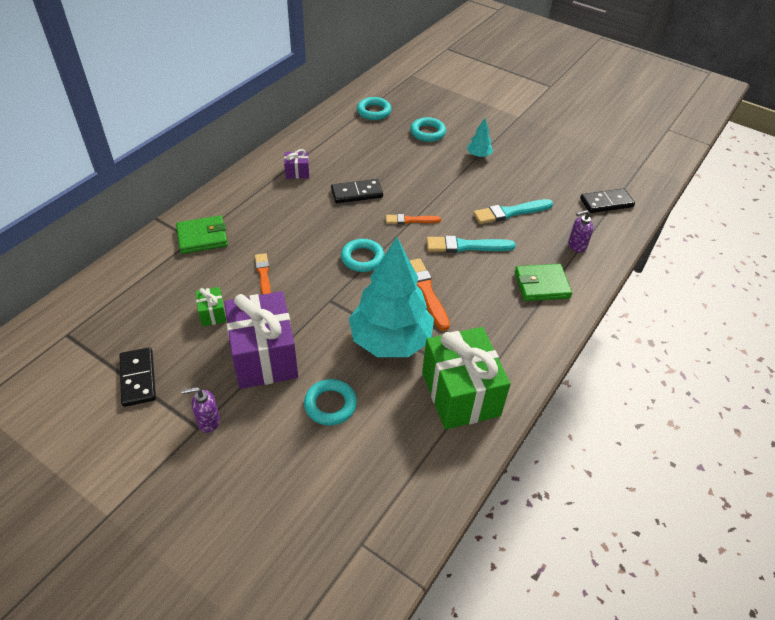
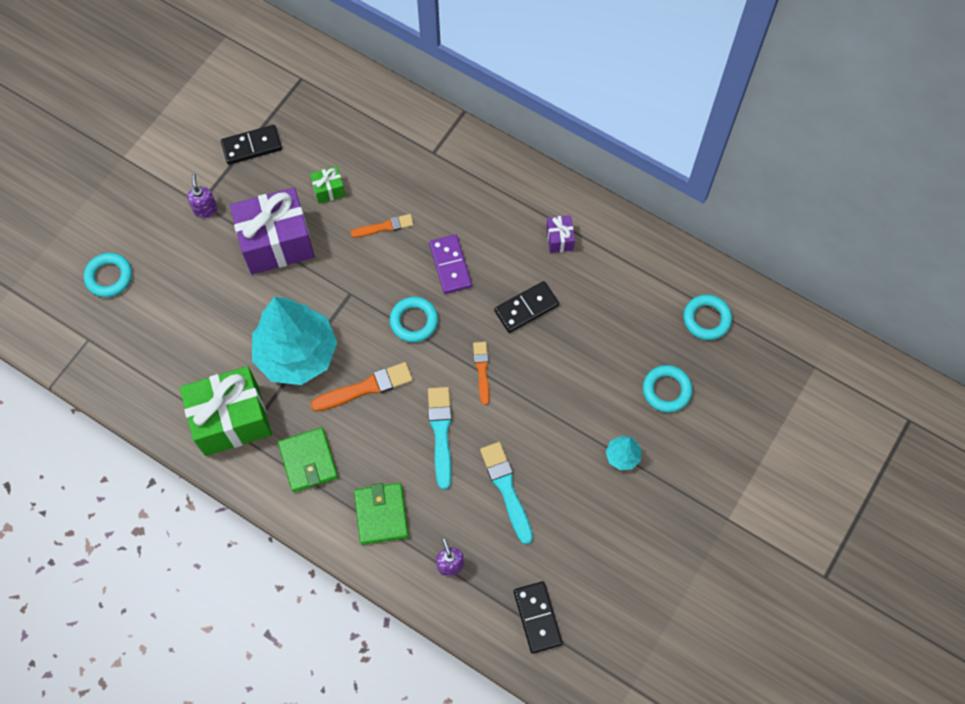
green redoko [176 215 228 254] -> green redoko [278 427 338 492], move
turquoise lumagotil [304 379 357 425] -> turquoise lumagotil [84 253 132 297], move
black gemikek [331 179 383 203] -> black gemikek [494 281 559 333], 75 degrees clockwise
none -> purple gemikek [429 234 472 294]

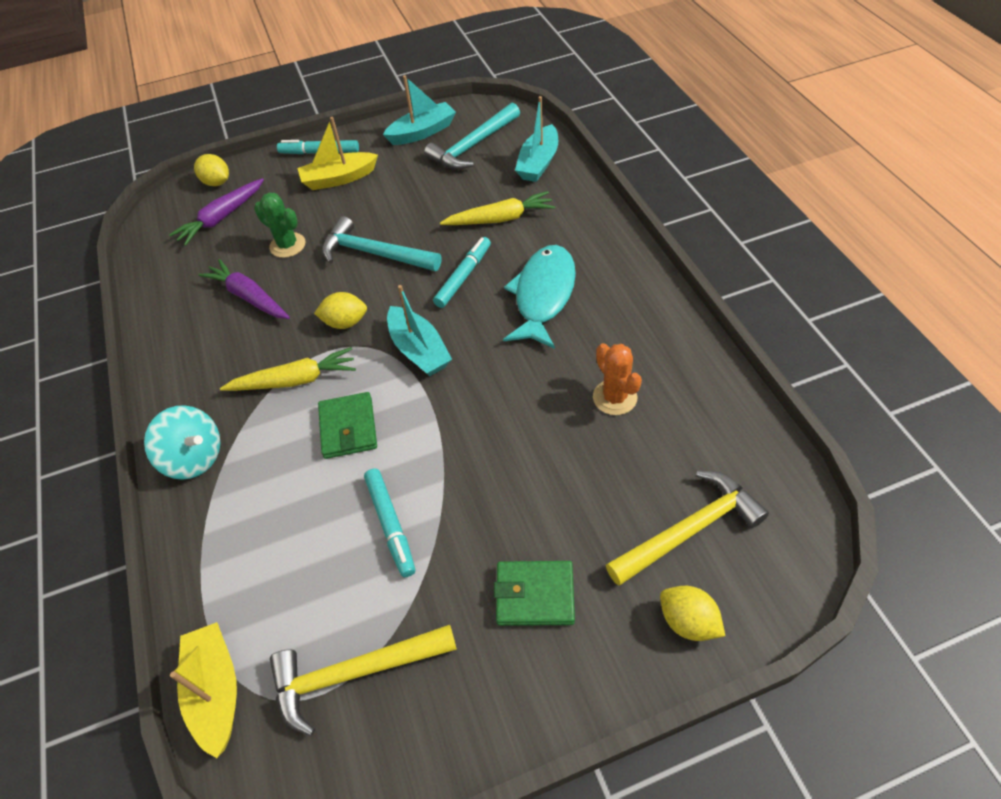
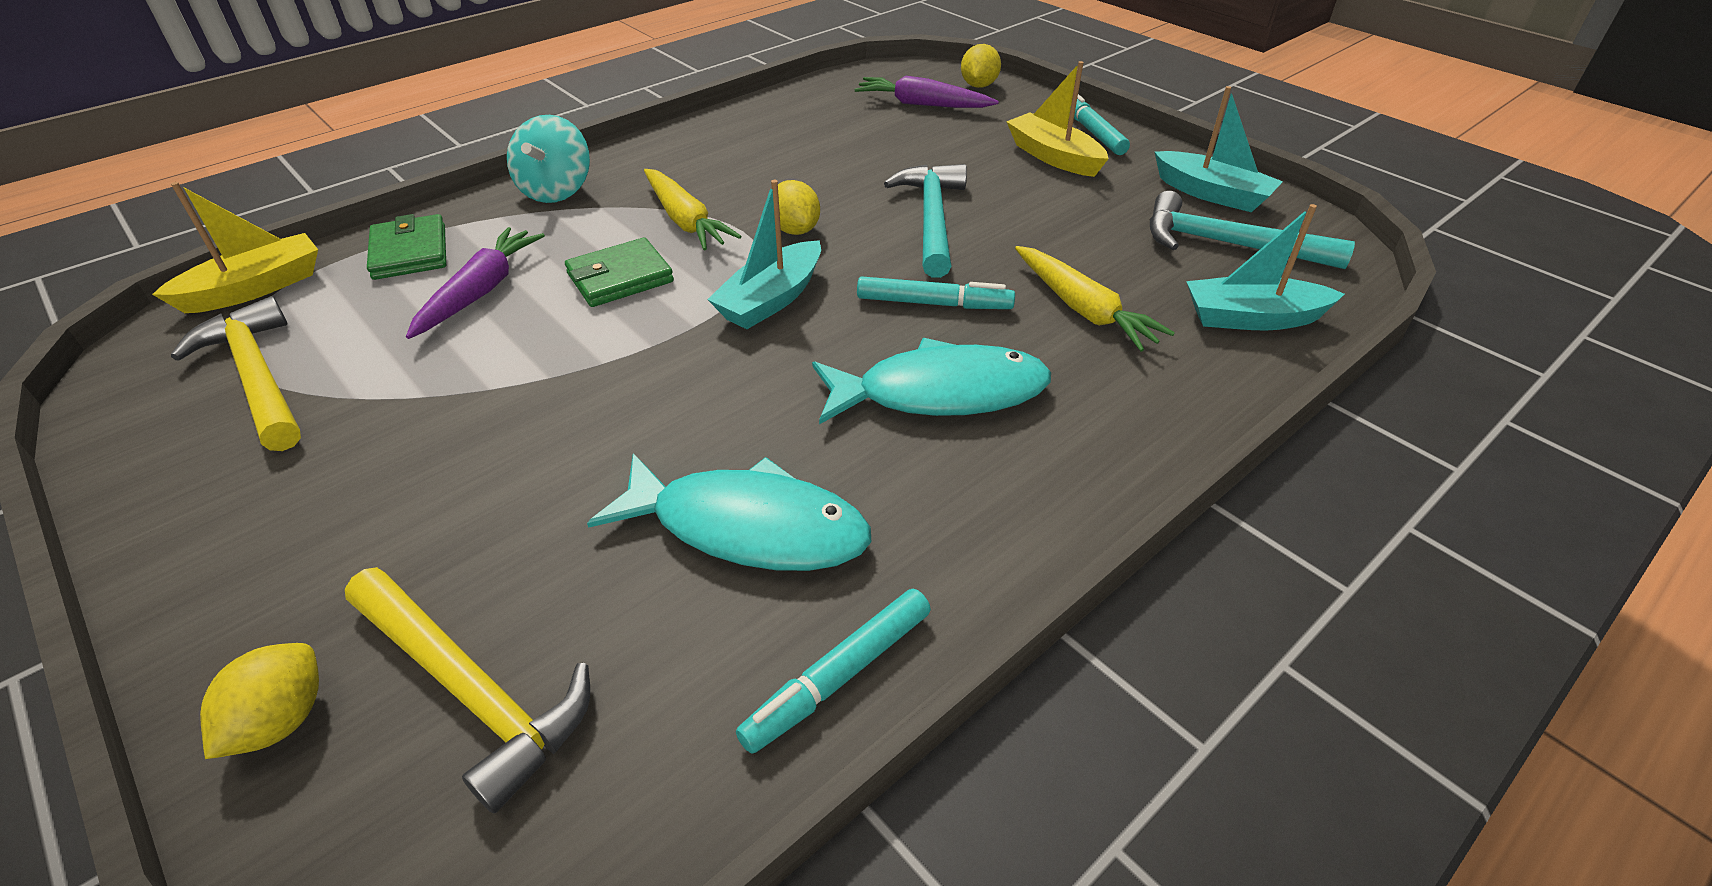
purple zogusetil [198 259 290 319] -> purple zogusetil [406 227 545 339], move
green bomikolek [254 192 305 258] -> none
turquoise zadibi [364 469 415 577] -> turquoise zadibi [736 589 931 754], move
green redoko [494 561 575 626] -> green redoko [367 214 446 280], move
orange bomikolek [593 343 642 415] -> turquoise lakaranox [587 453 871 571]

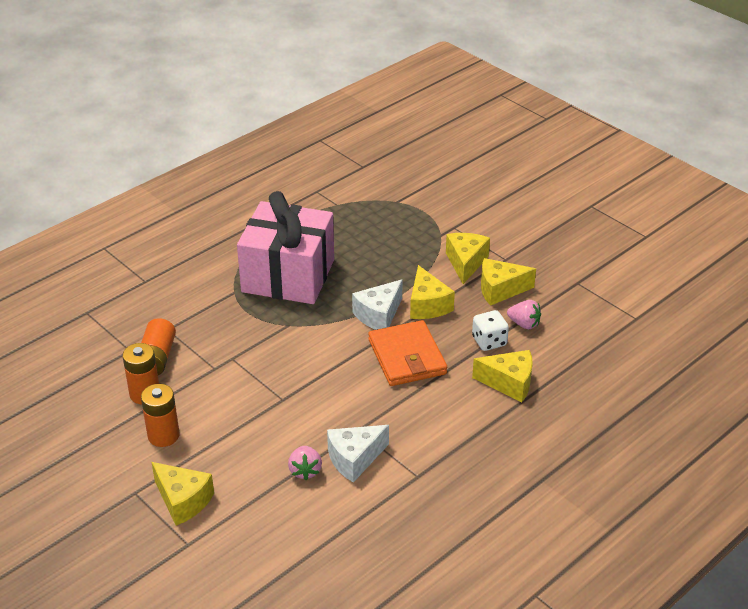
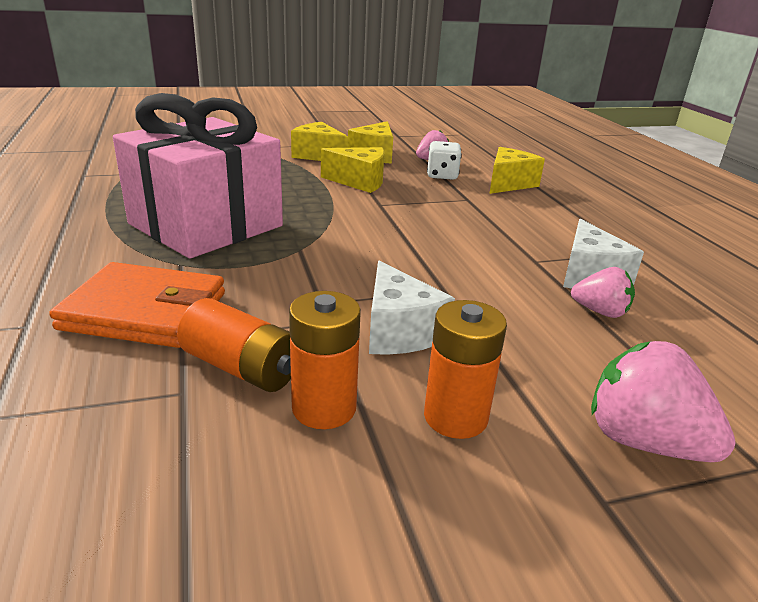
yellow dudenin [152 462 214 526] -> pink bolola [591 341 736 462]
white dudenin [352 279 403 330] -> white dudenin [369 261 455 355], move
orange redoko [368 320 447 386] -> orange redoko [49 262 225 348], move

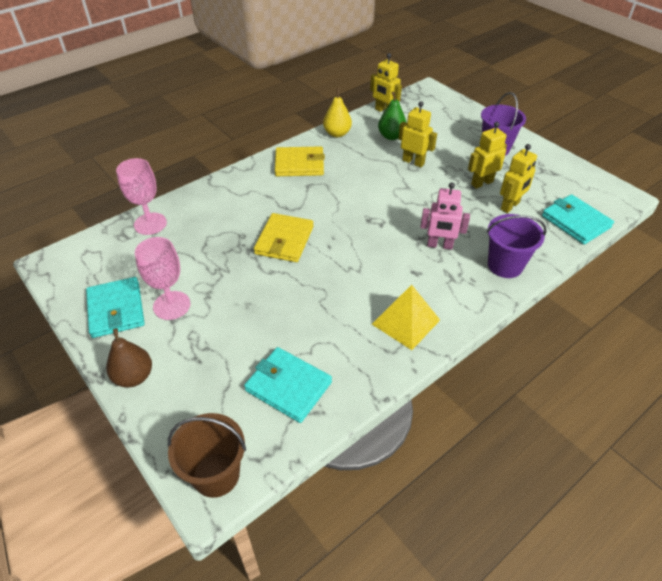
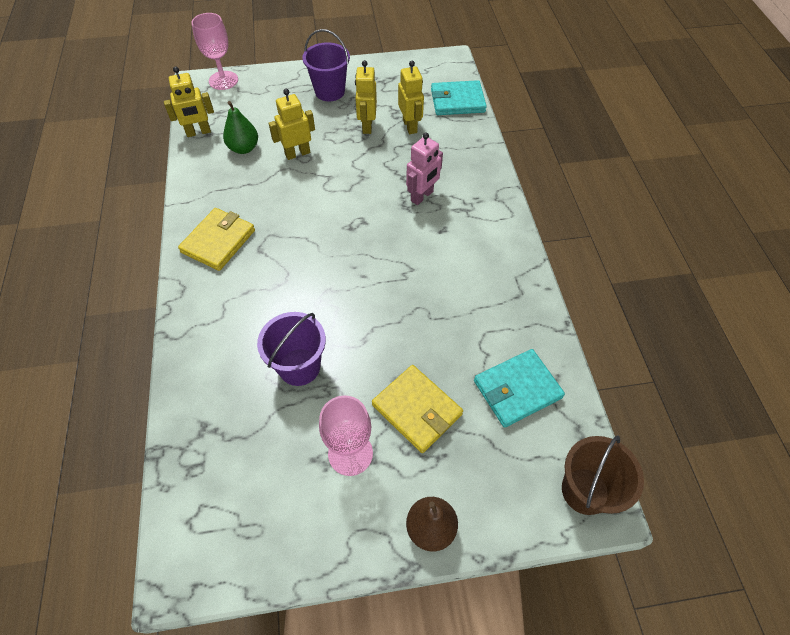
turquoise redoko [86 277 145 338] -> none
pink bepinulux [116 158 167 235] -> pink bepinulux [191 13 238 90], move
yellow redoko [254 213 314 262] -> yellow redoko [372 365 463 453], move
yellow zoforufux [323 88 352 137] -> none
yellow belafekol [372 285 440 350] -> none
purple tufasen [487 214 547 278] -> purple tufasen [257 312 326 386], move

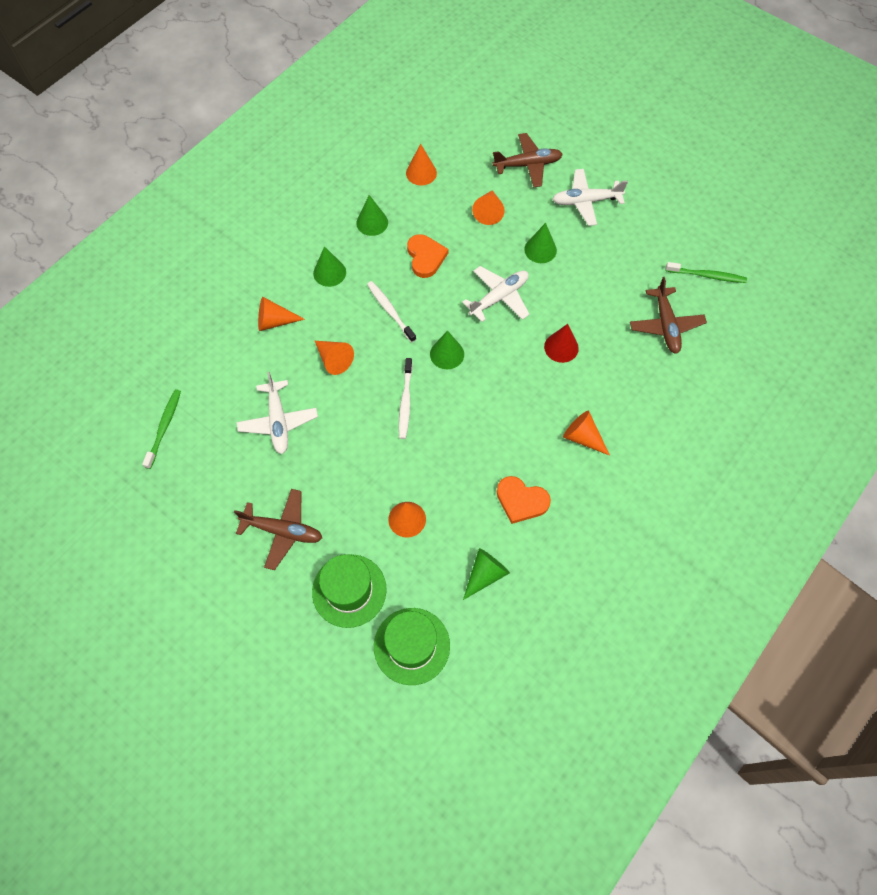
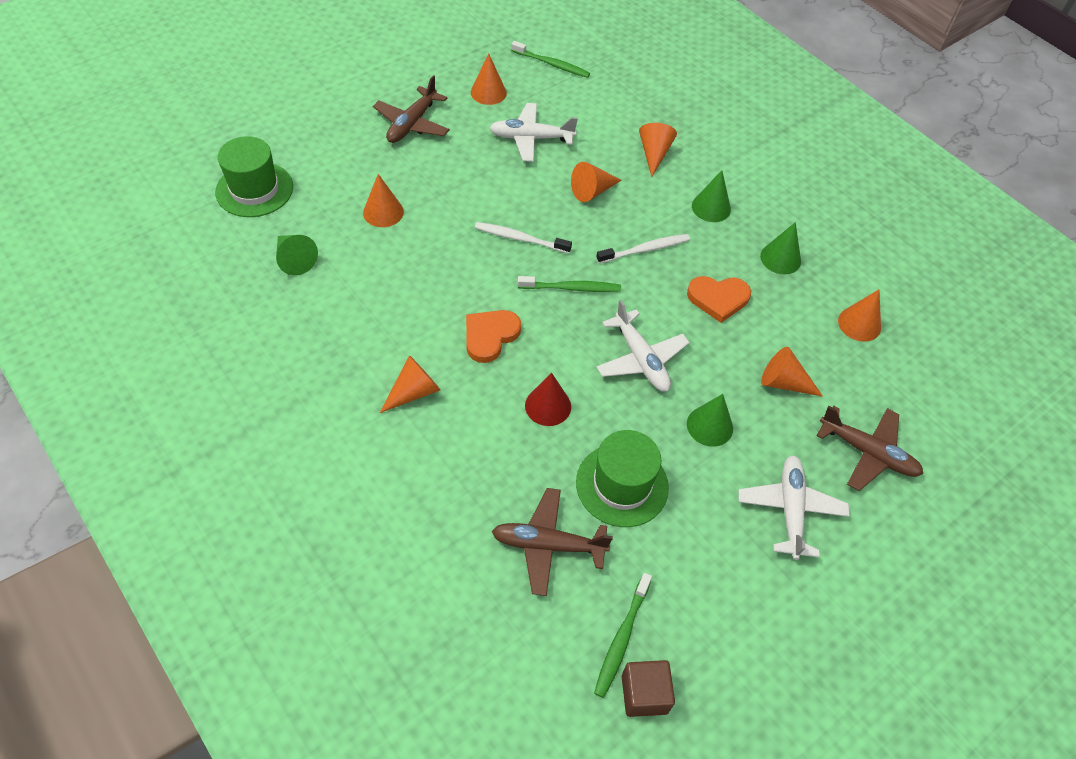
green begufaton [312 554 387 628] -> green begufaton [576 430 669 527], move
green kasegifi [430 331 464 369] -> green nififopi [518 276 621 292]
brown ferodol [492 133 563 187] -> brown ferodol [816 406 923 491], 60 degrees counterclockwise
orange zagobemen [497 476 551 524] -> orange zagobemen [466 310 521 363], move
none -> orange kasegifi [471 53 507 105]
none -> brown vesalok [622 660 675 717]

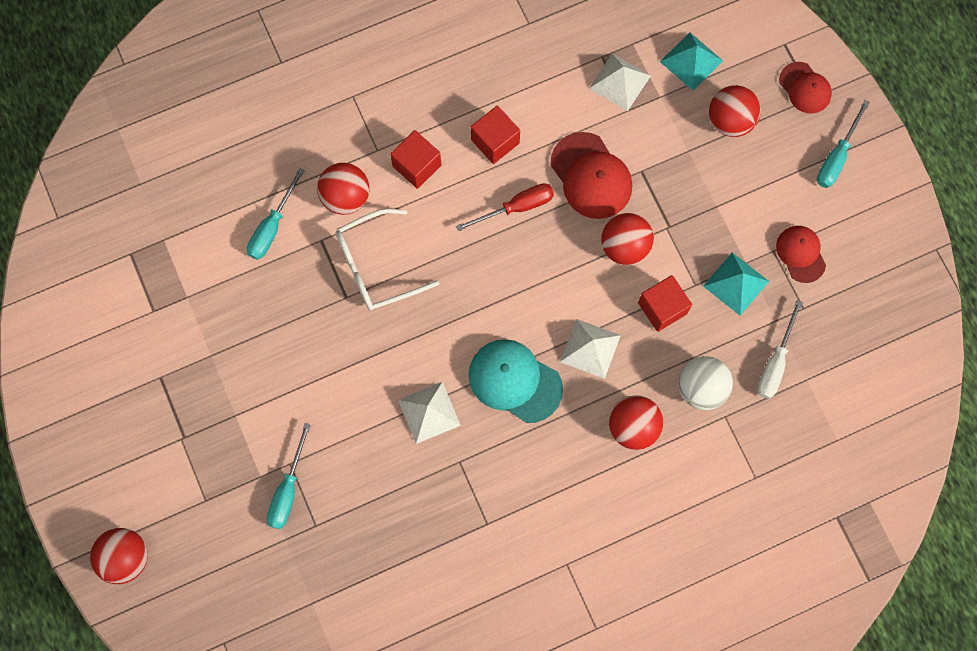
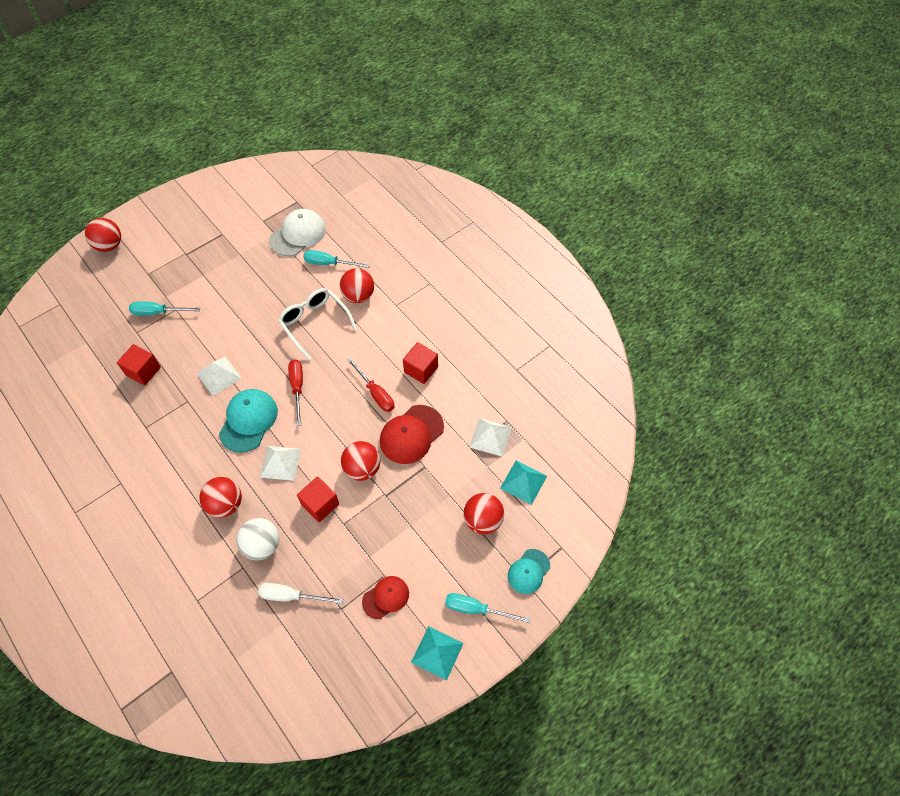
red vesalok [390 130 441 189] -> red vesalok [117 344 161 386], move
turquoise belafekol [703 252 769 316] -> turquoise belafekol [411 626 464 681], move
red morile [779 62 832 114] -> turquoise morile [508 549 550 594]
none -> white morile [269 209 326 256]
none -> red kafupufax [288 360 303 426]

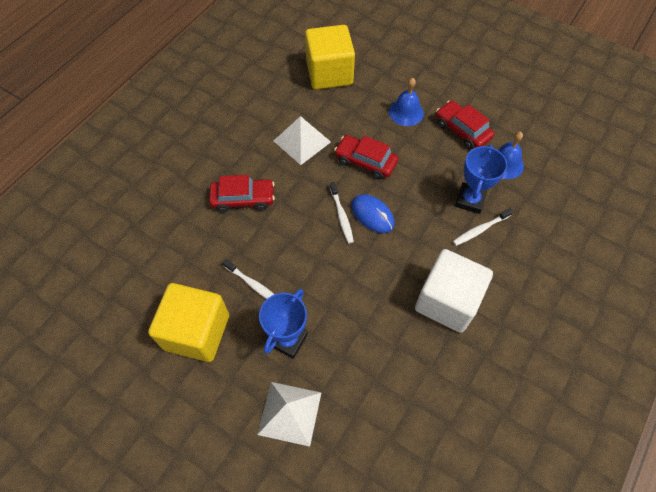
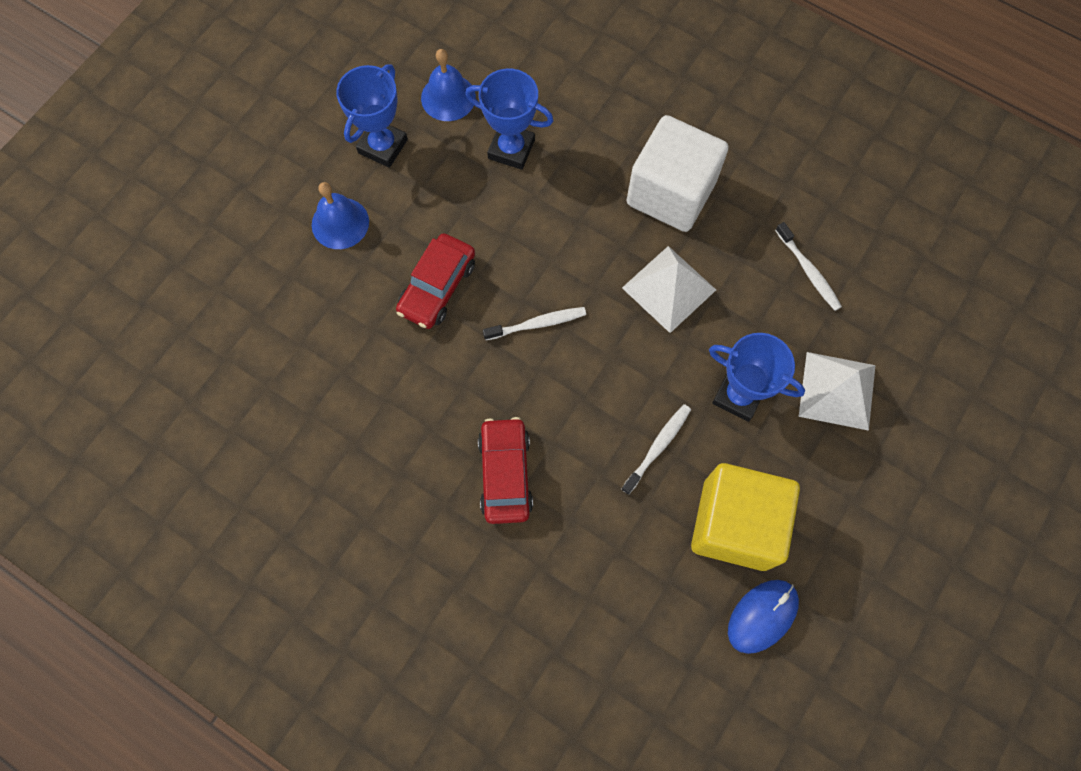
white belafekol [274 116 331 165] -> white belafekol [622 246 716 333], move
yellow vesalok [305 25 355 90] -> none
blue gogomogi [351 194 395 233] -> blue gogomogi [728 580 799 654], move
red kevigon [436 100 494 150] -> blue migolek [336 64 408 168]
white nififopi [453 208 513 246] -> white nififopi [775 222 842 311], move

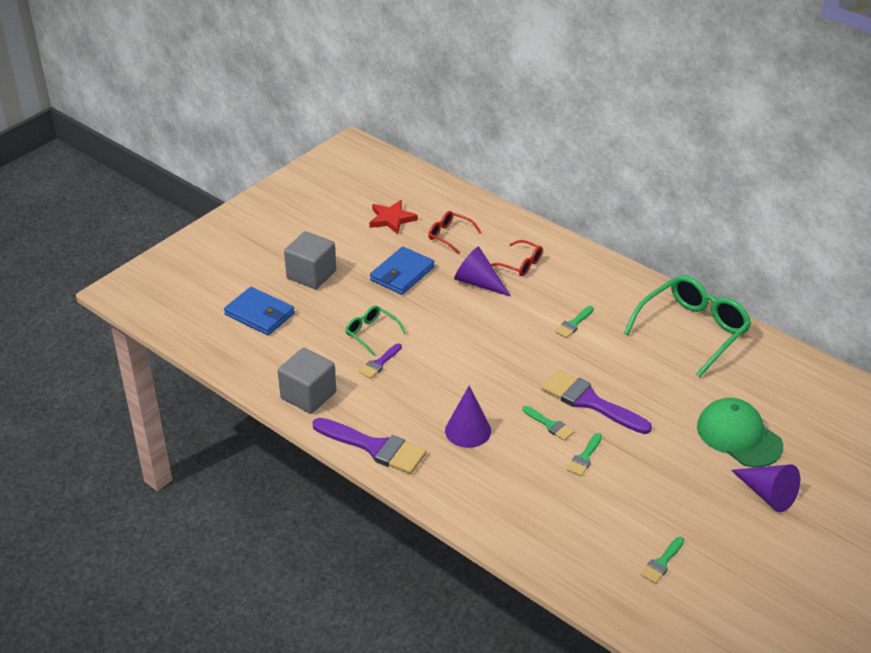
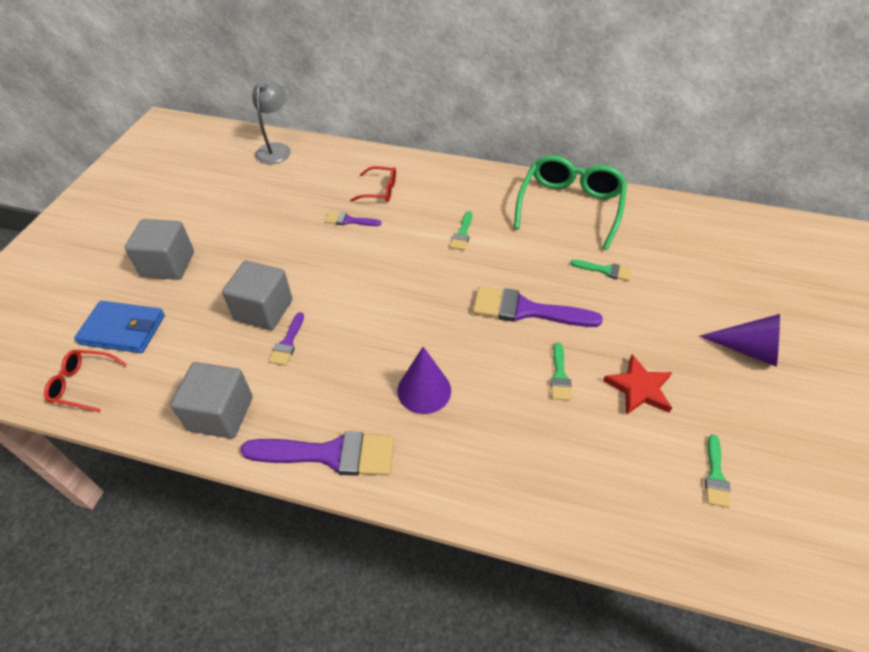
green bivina [345 306 406 356] -> grey vesalok [222 261 292 330]
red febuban [369 200 418 234] -> red febuban [603 354 672 415], move
blue redoko [370 247 435 295] -> none
red bivina [428 211 482 254] -> red bivina [44 350 128 412], move
purple kasegifi [454 247 511 296] -> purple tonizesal [325 212 381 226]
green tonizesal [522 406 575 441] -> green tonizesal [570 259 632 281], move
green morile [697 398 783 467] -> none
none -> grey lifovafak [252 80 291 164]

